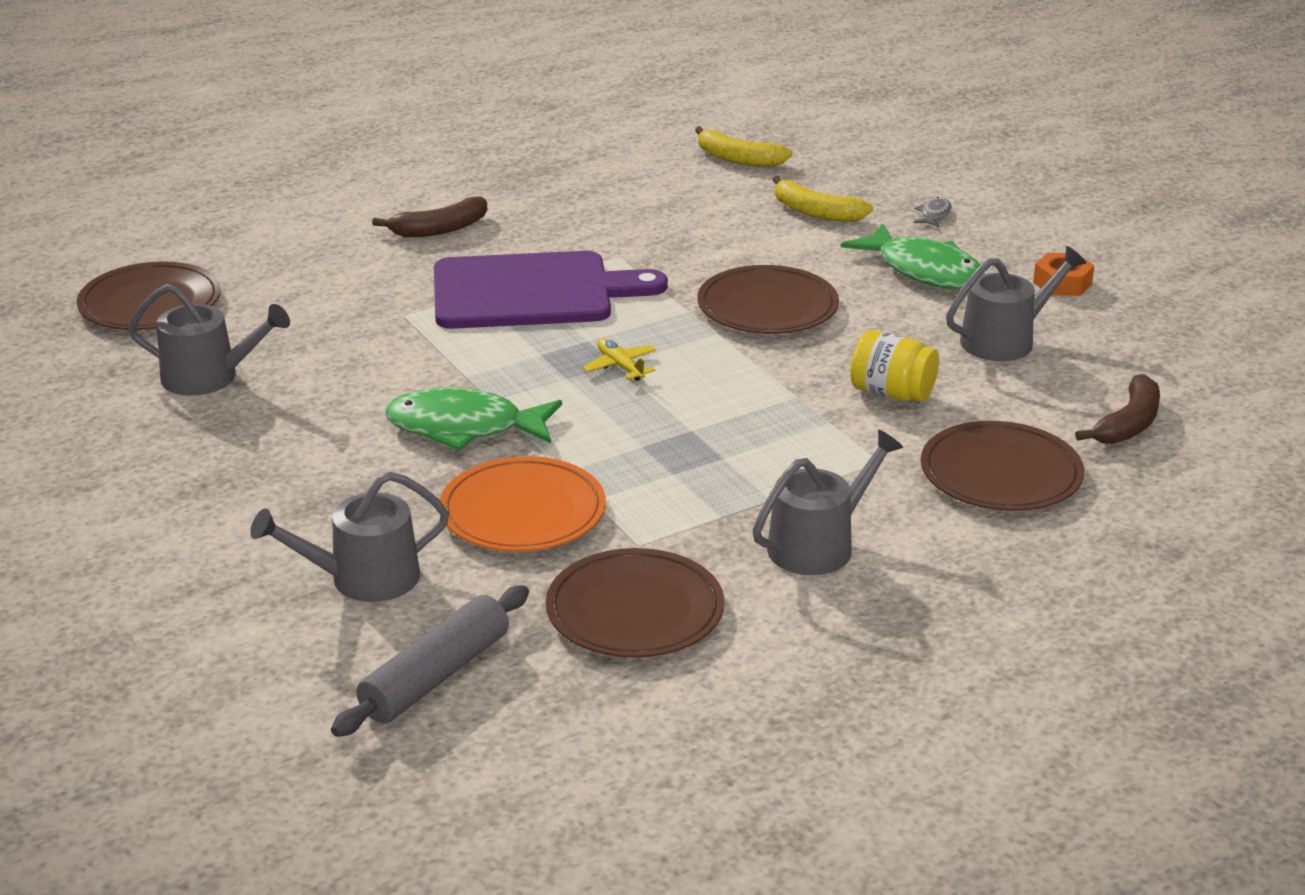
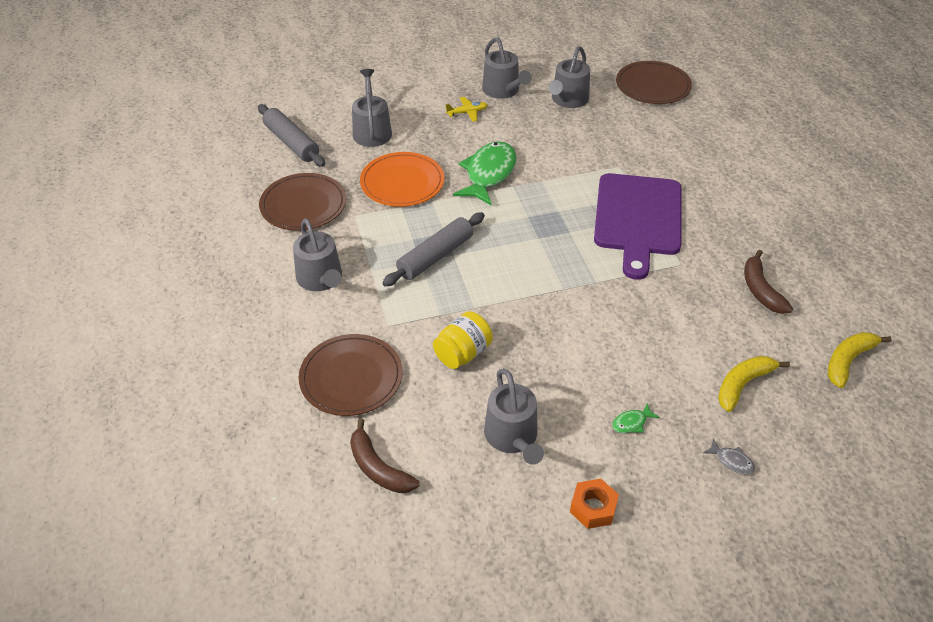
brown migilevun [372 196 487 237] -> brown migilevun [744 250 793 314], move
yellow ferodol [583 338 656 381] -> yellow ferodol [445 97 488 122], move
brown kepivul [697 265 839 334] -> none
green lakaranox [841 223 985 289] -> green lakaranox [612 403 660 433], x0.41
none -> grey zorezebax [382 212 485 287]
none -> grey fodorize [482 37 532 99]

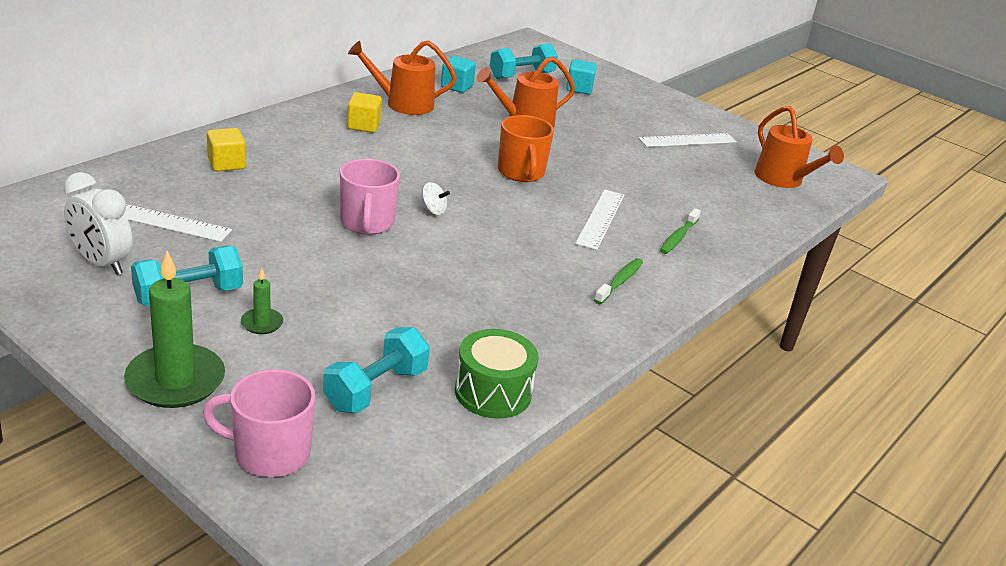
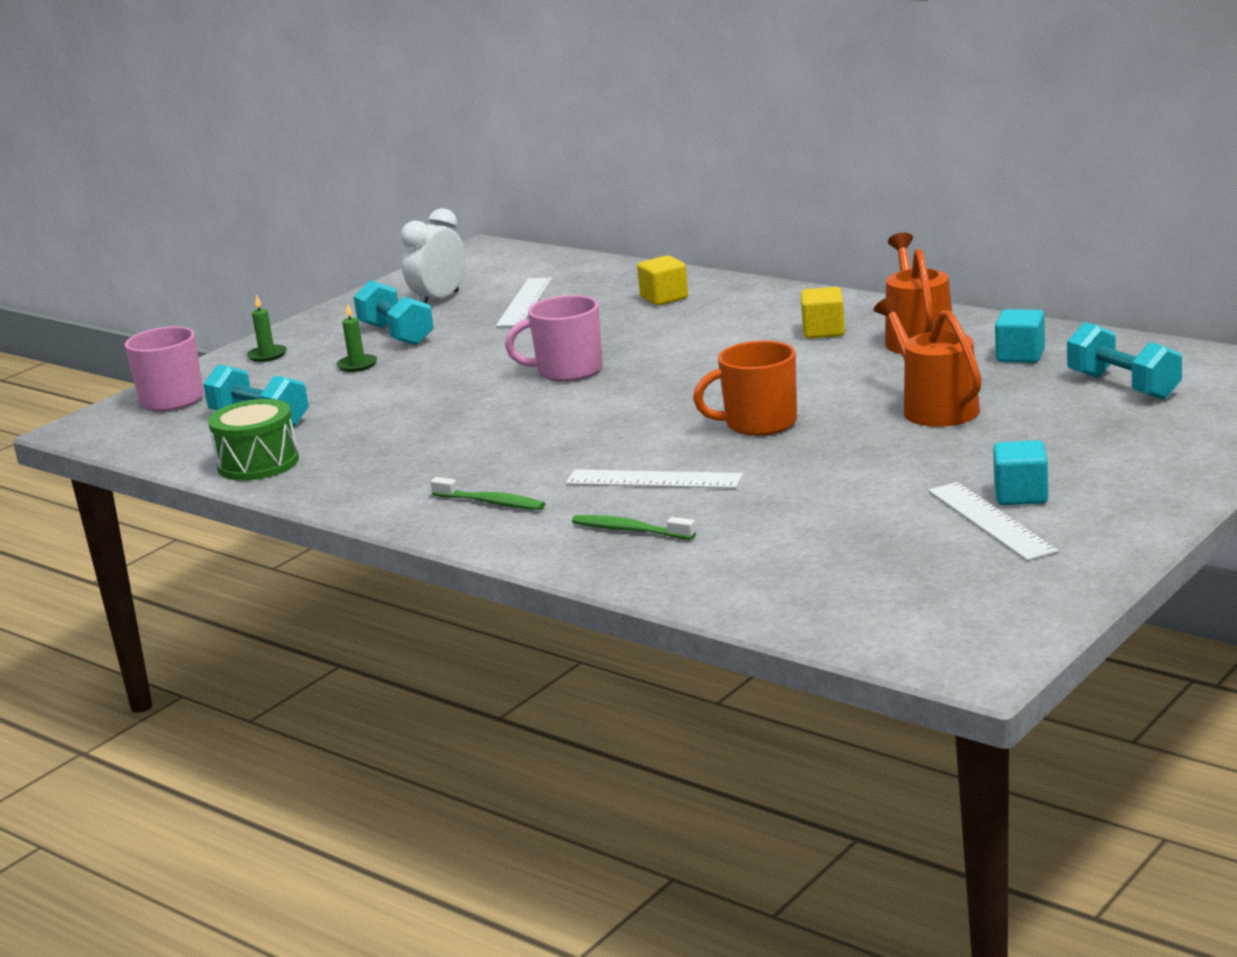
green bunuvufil [124 251 225 408] -> green bunuvufil [247 294 287 362], x0.47
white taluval [420 182 450 215] -> none
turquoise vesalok [566 59 597 95] -> turquoise vesalok [993 440 1048 505], move
orange fodorize [754 106 844 188] -> none

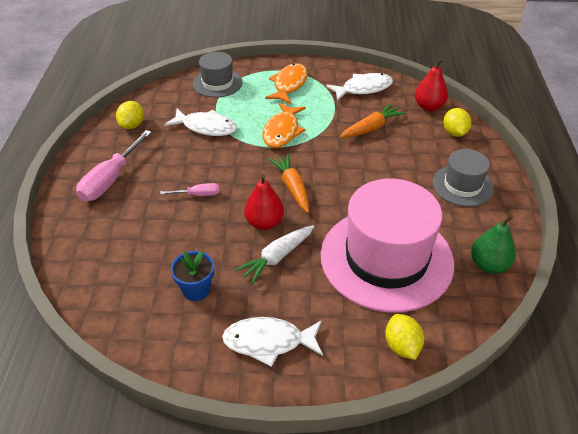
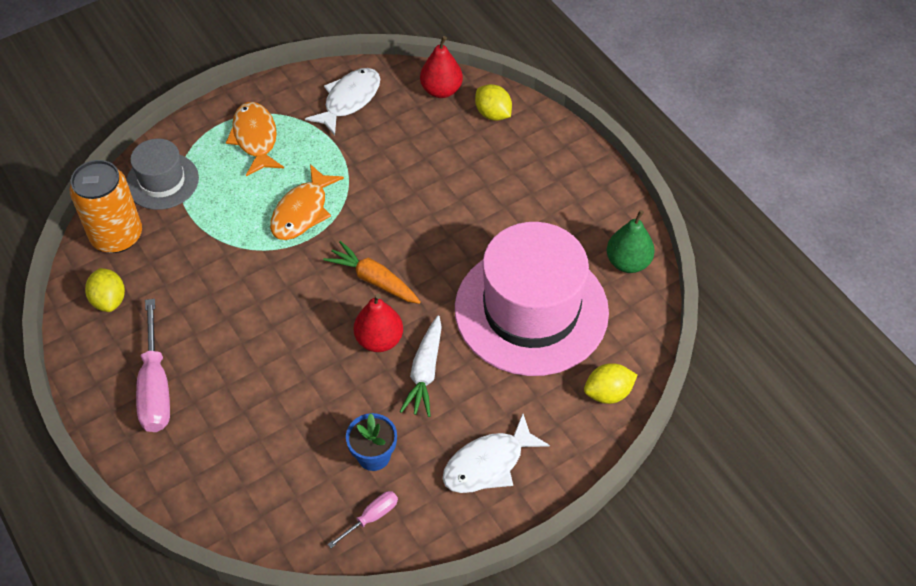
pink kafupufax [160 183 220 196] -> pink kafupufax [328 491 398 548], move
white lakaranox [164 108 237 136] -> none
orange lakaranox [262 103 306 148] -> orange lakaranox [270 164 344 240], 45 degrees clockwise
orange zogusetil [340 103 405 138] -> none
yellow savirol [385 314 424 360] -> yellow savirol [584 363 637 404], 60 degrees counterclockwise
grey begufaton [433 149 494 207] -> none
none -> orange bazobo [70 160 142 253]

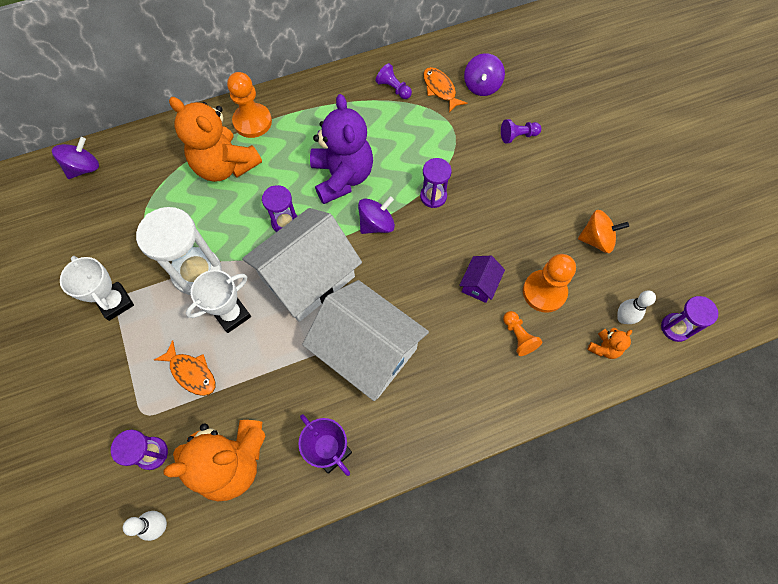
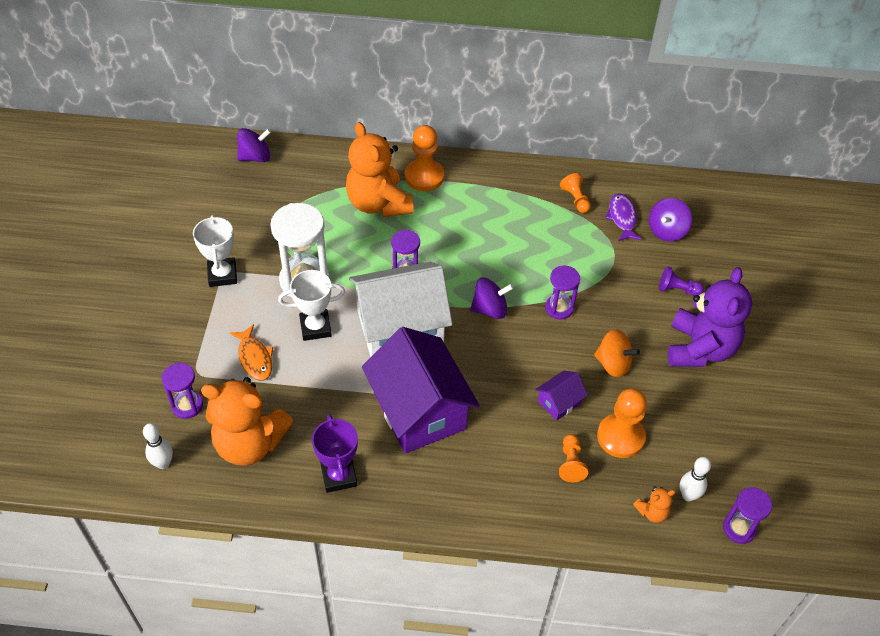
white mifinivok [303 280 429 401] -> purple mifinivok [362 327 480 454]
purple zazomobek [310 94 373 204] -> purple zazomobek [668 267 752 367], move
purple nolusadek [375 63 412 99] -> orange nolusadek [560 173 591 213]
orange lakaranox [423 67 467 113] -> purple lakaranox [605 193 642 241]
orange taluval [578 210 629 253] -> orange taluval [594 329 640 378], move

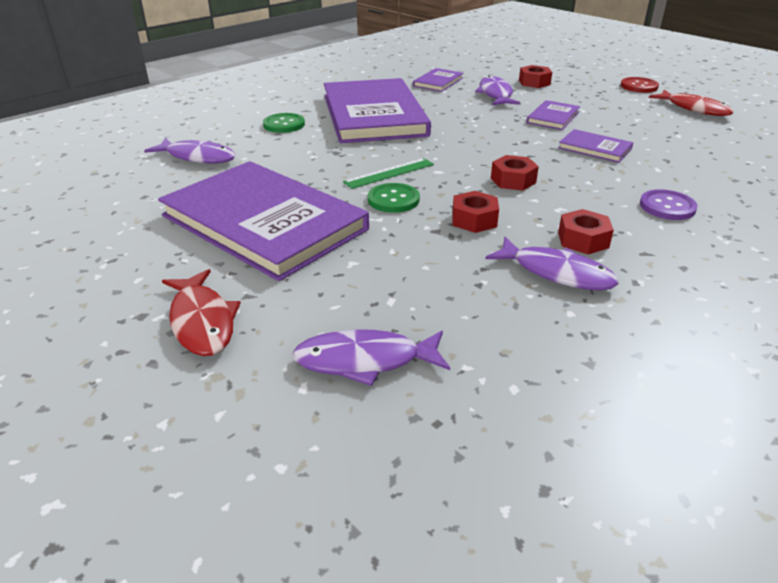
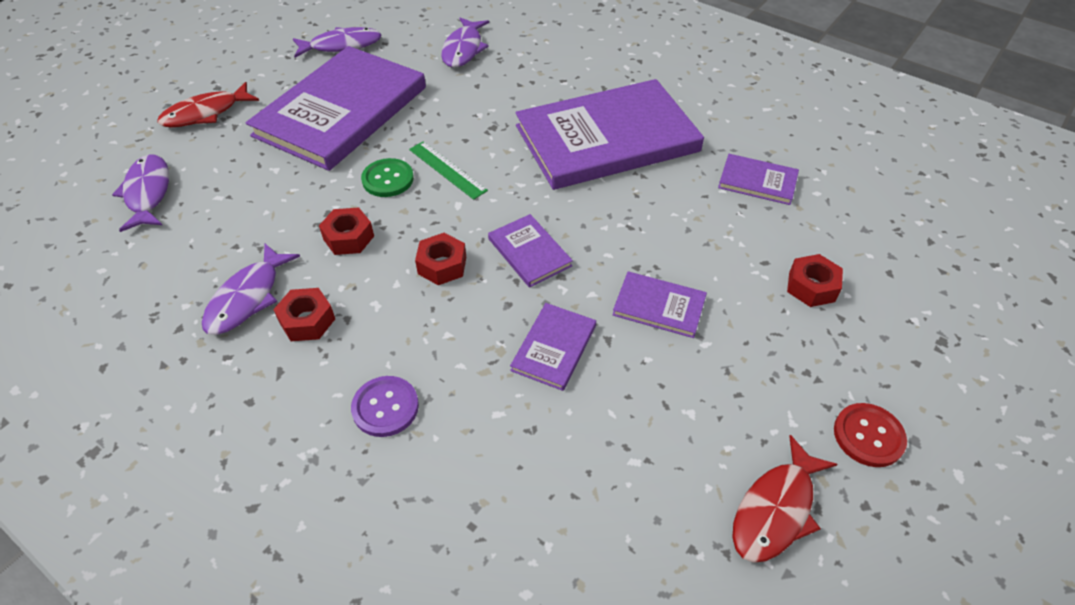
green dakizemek [263 113 305 133] -> none
purple lakaranox [475 75 521 105] -> purple lakaranox [293 27 382 58], move
none -> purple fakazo [488 214 573 287]

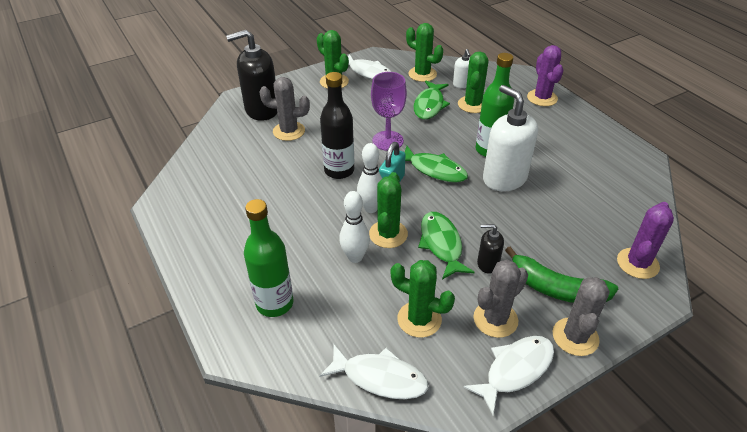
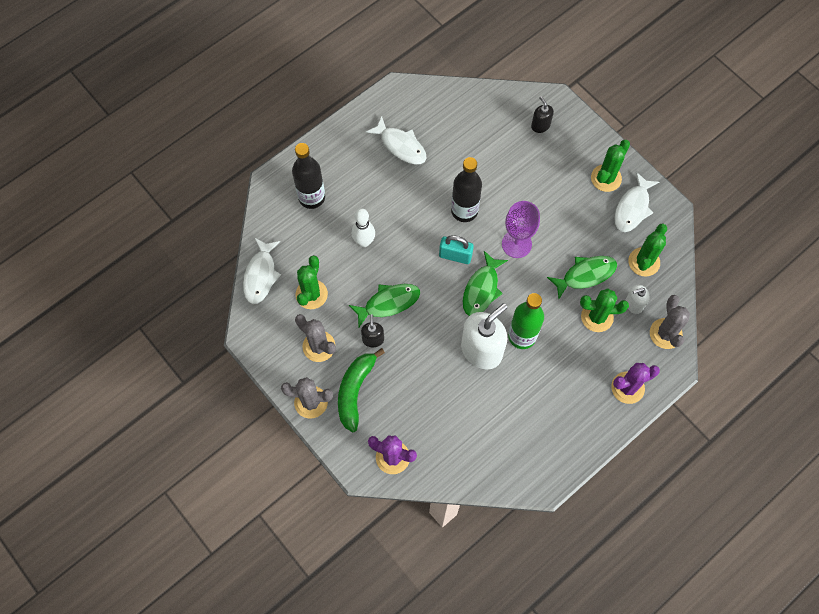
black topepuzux [226 30 277 121] -> black topepuzux [531 96 554 133], x0.49
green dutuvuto [244 199 294 317] -> black dutuvuto [292 143 325 209]
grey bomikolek [260 77 310 141] -> grey bomikolek [650 295 690 349], move
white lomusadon [357 143 382 213] -> none
green bomikolek [369 172 408 248] -> none
green lakaranox [414 81 450 119] -> green lakaranox [547 256 617 299], 150 degrees clockwise
white lakaranox [464 336 554 415] -> white lakaranox [366 116 426 164], move

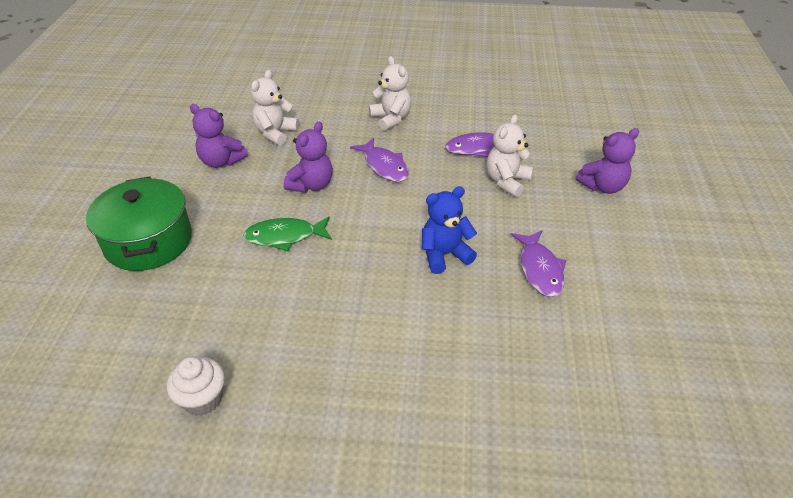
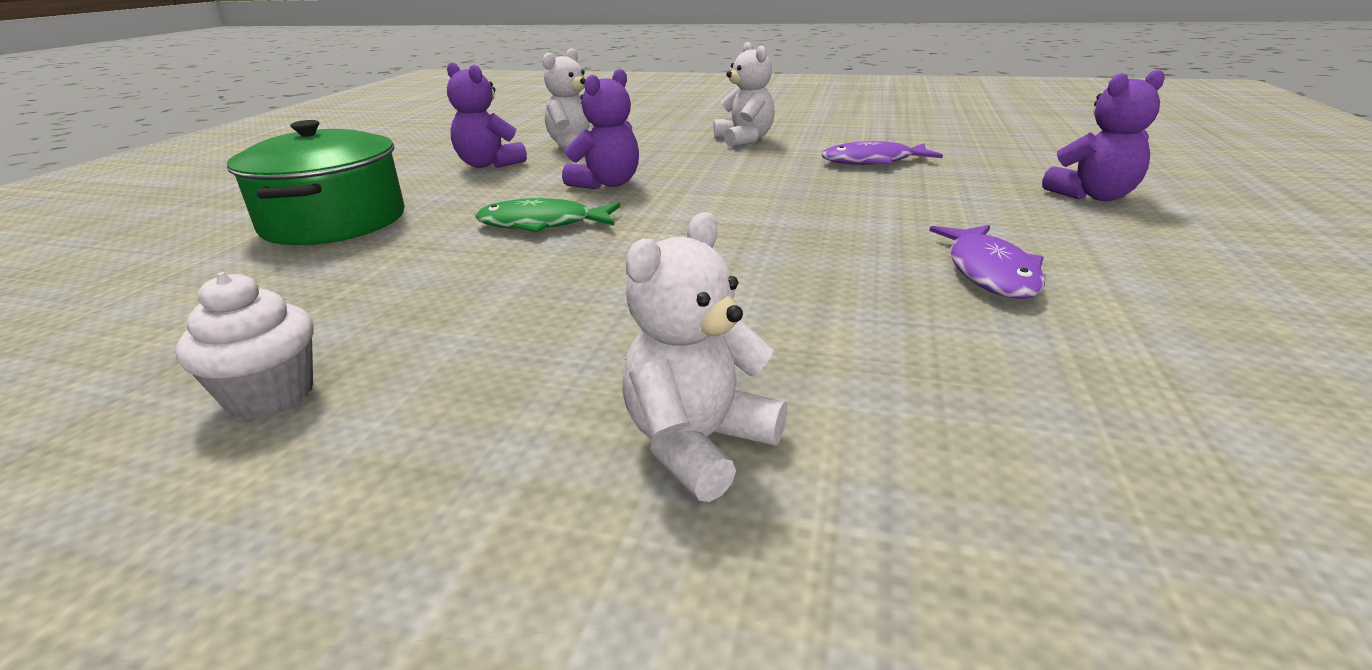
purple lakaranox [350 137 409 182] -> none
blue zazomobek [422 186 477 274] -> none
white zazomobek [487 114 533 197] -> white zazomobek [622 212 787 502], move

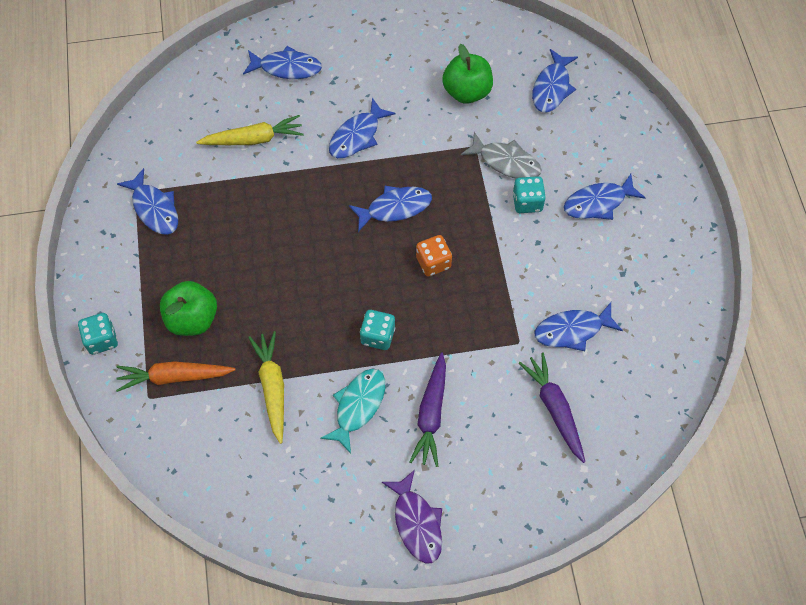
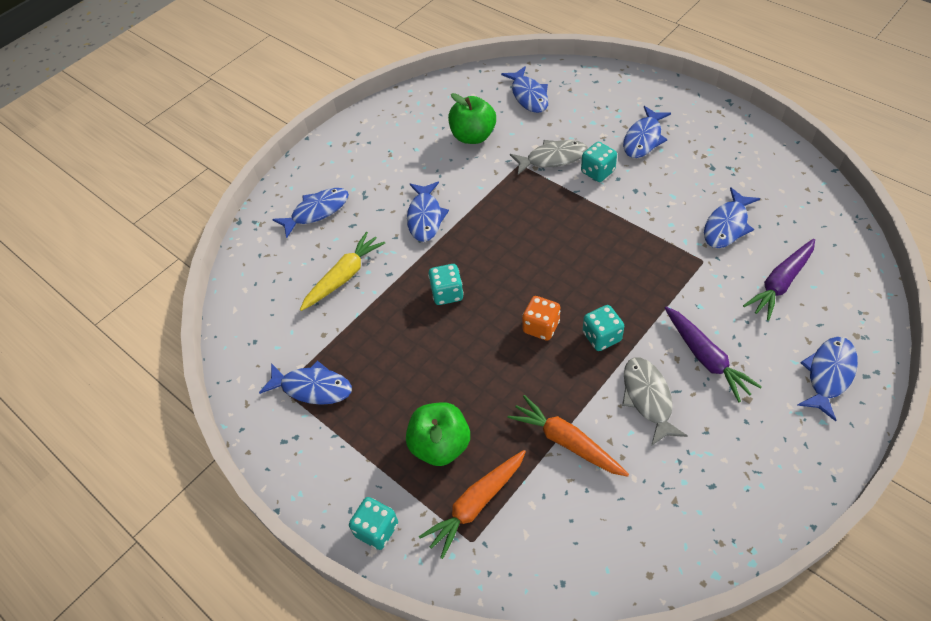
yellow zogusetil [248 331 284 444] -> orange zogusetil [508 395 629 477]
turquoise lakaranox [320 368 385 454] -> grey lakaranox [622 358 688 446]
blue lakaranox [349 186 432 232] -> blue lakaranox [797 337 858 421], move
purple lakaranox [382 470 442 564] -> none
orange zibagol [416 235 452 277] -> orange zibagol [522 296 560 341], move
purple zogusetil [519 352 585 463] -> purple zogusetil [743 239 815 321], 75 degrees counterclockwise
none -> turquoise zibagol [428 264 464 305]

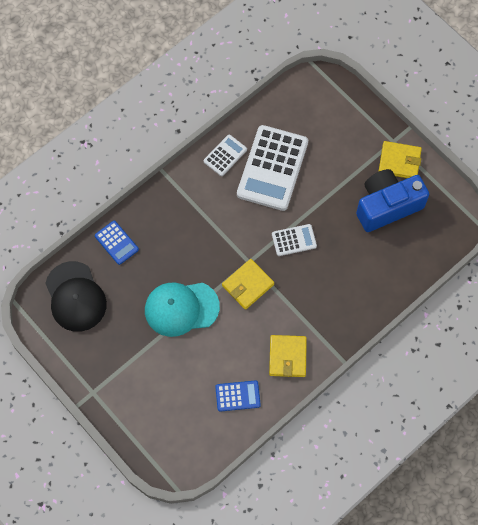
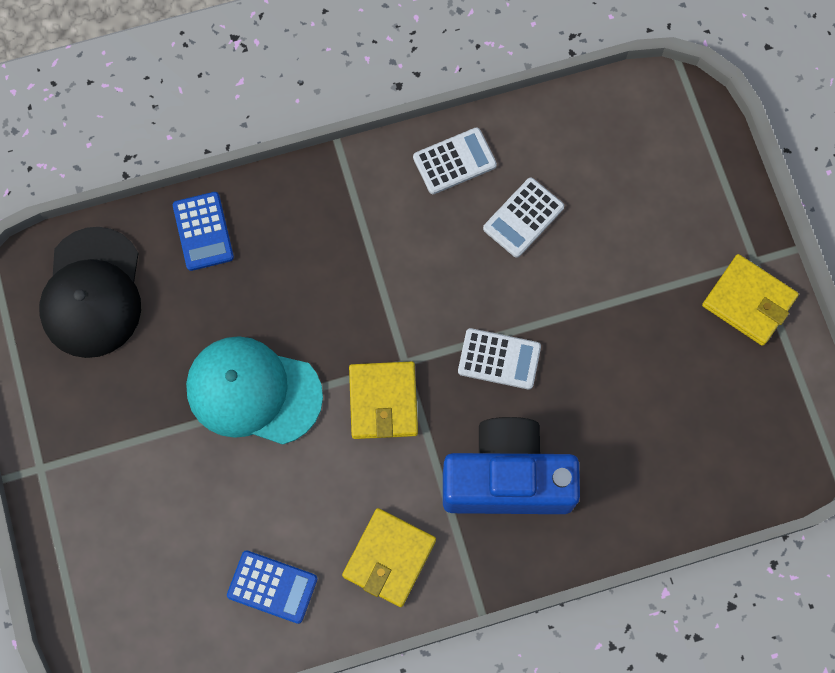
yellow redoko [222 259 274 310] -> yellow redoko [349 361 418 439], 75 degrees counterclockwise
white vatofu [237 125 308 211] -> white vatofu [483 177 564 258], x0.49
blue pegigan [356 169 429 232] -> blue pegigan [443 417 580 514], move

